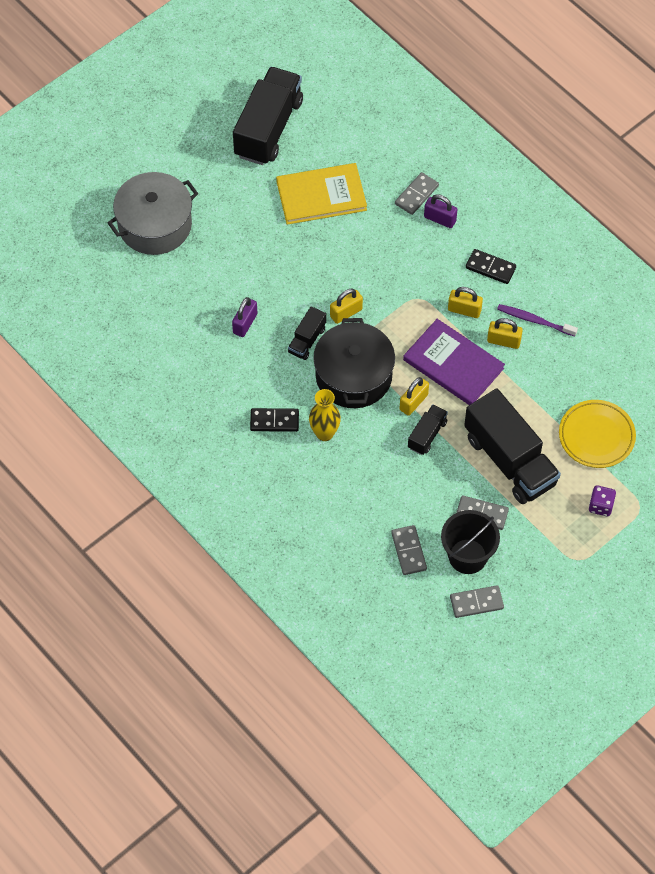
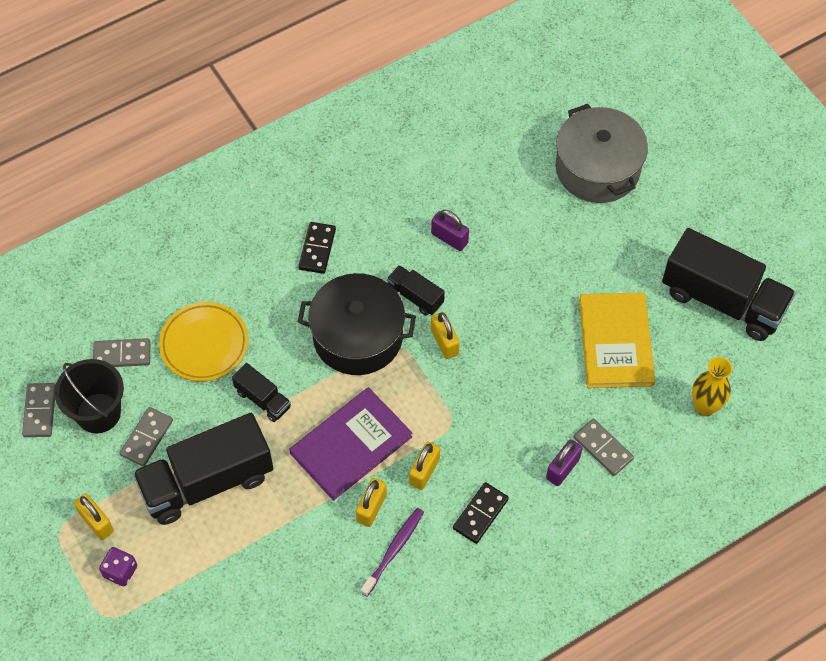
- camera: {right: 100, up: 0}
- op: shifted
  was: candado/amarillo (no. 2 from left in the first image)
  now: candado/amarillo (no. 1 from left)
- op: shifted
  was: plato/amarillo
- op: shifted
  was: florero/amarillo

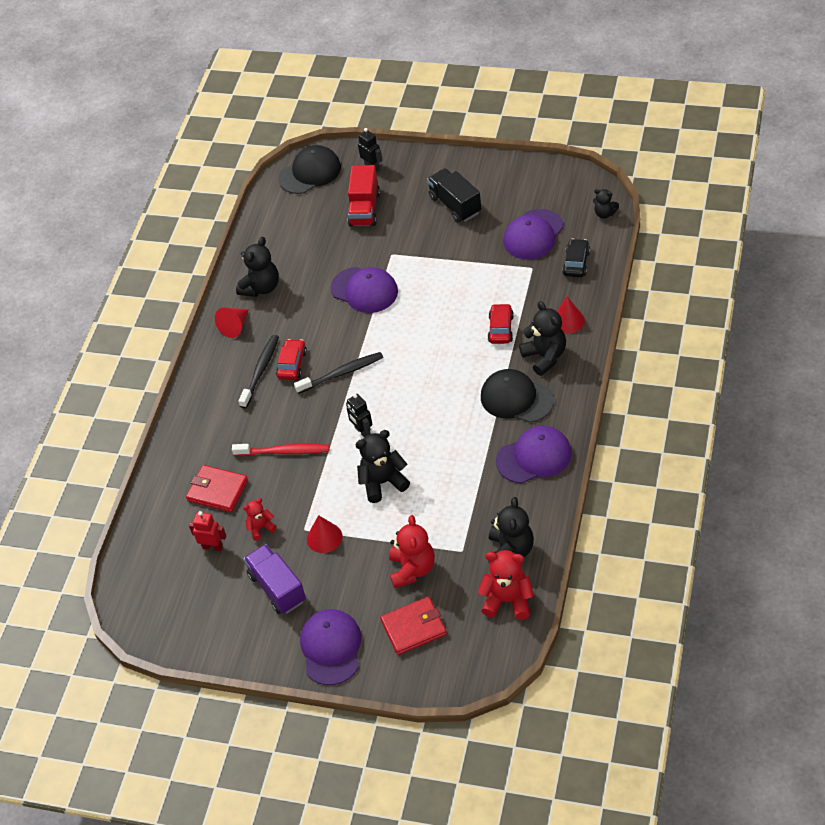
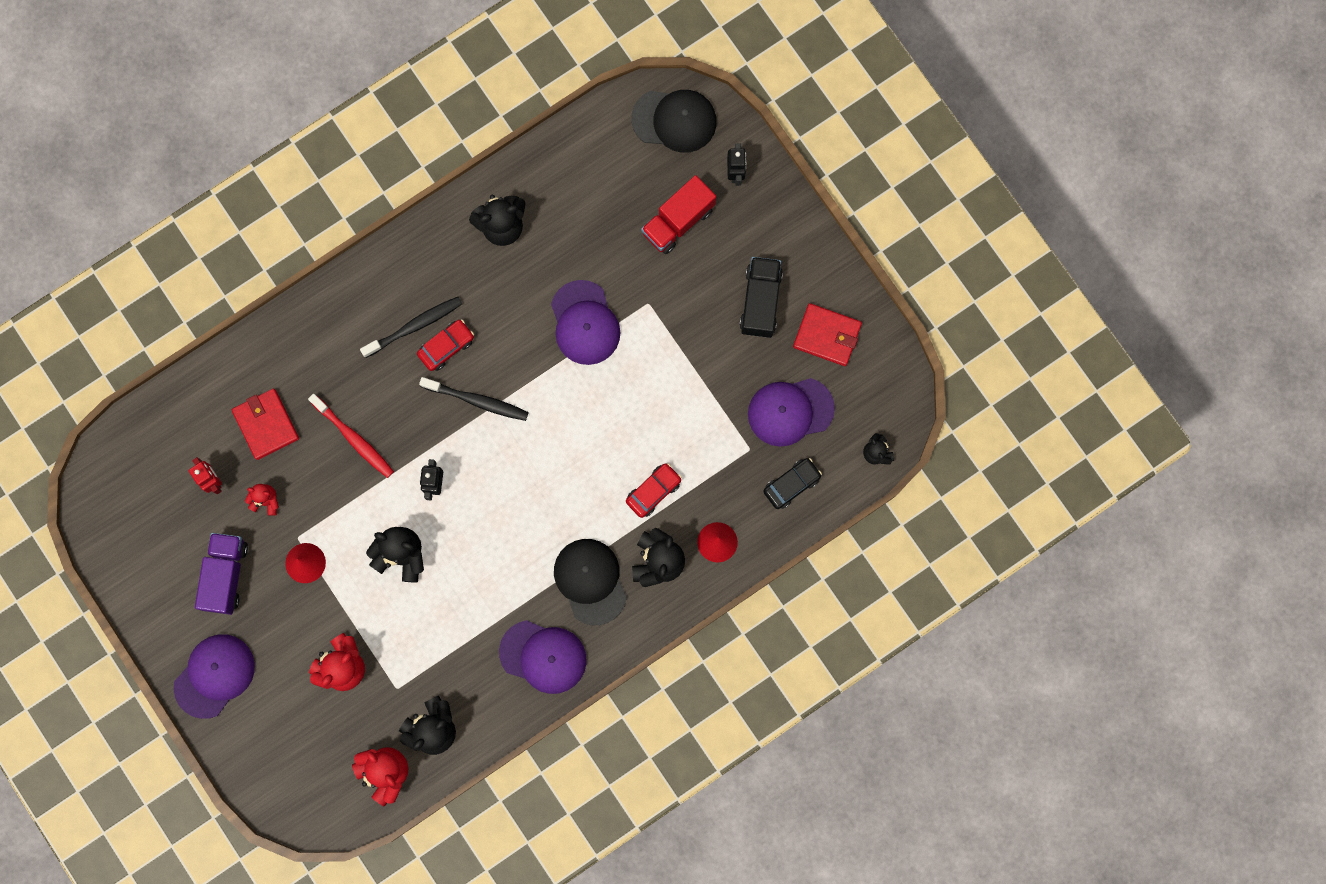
- camera: {right: 35, up: 30}
- op: shifted
  was: cartera/rojo (no. 2 from left)
- op: gone
  was: cono/rojo (no. 1 from left)

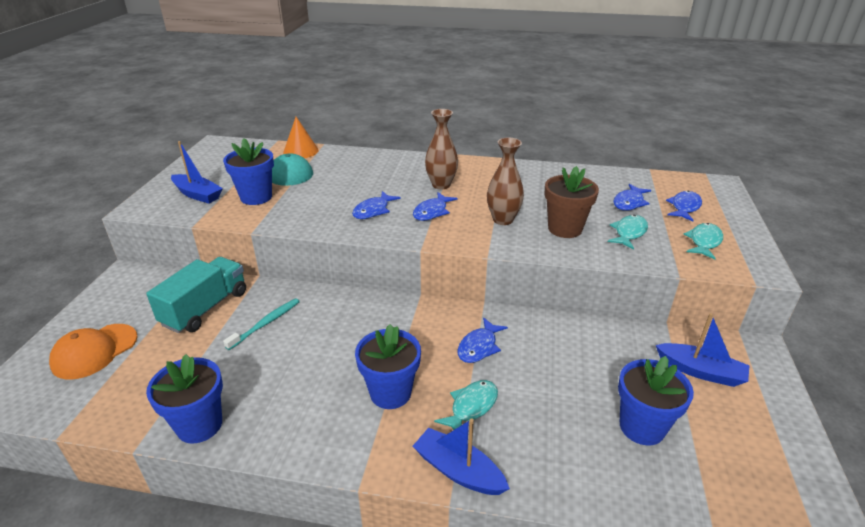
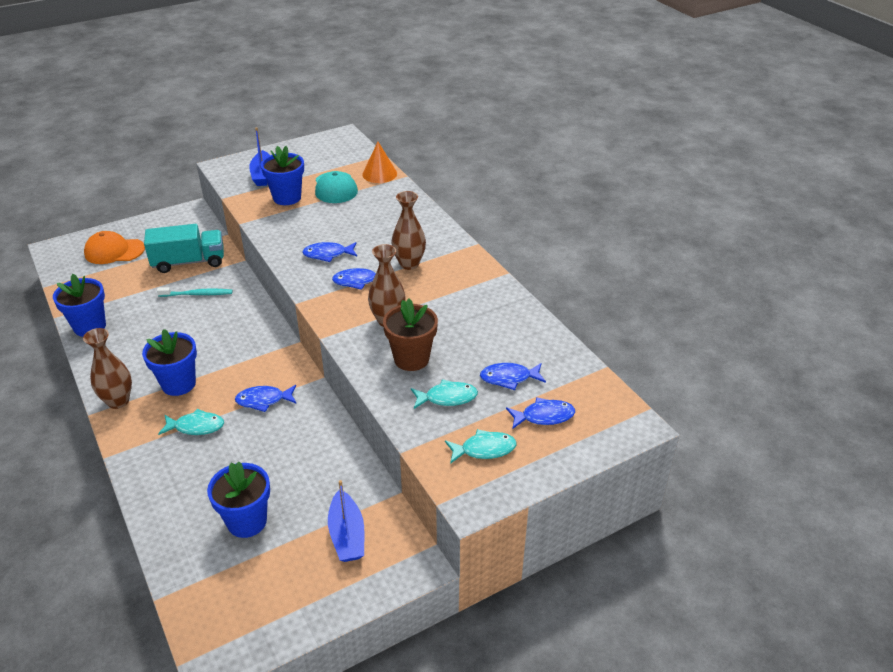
- camera: {right: 50, up: 5}
- op: new
  now: florero/marrón (no. 1 from left)
- op: gone
  was: barco/azul (no. 2 from left)

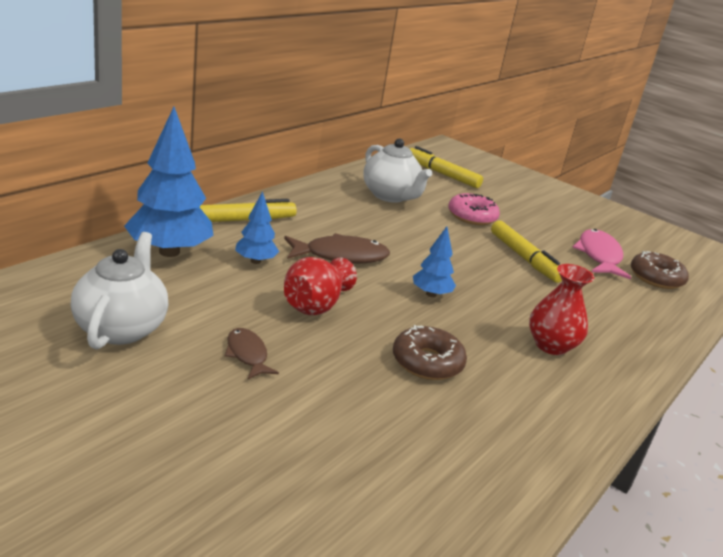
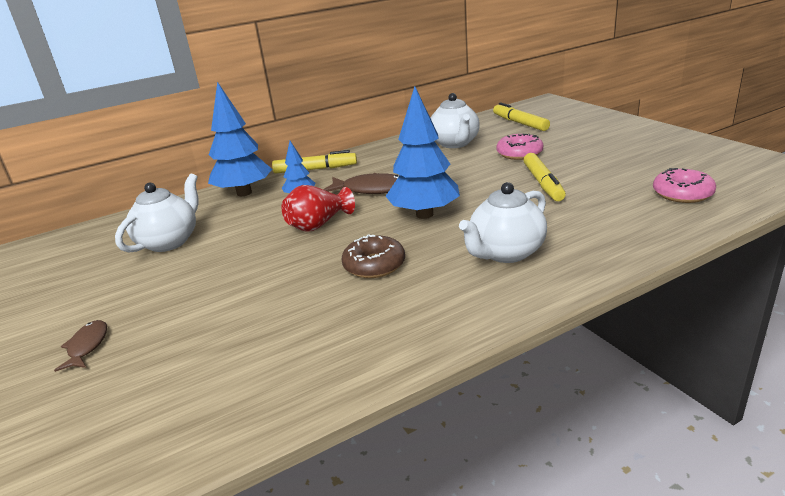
- camera: {right: 30, up: 0}
- op: shifted
  was: pez/marrón (no. 1 from left)
- op: scaled
  was: árbol/azul (no. 3 from left)
  ratio: 1.94
- op: swapped
  was: florero/rojo (no. 2 from left)
  now: tetera/blanco (no. 3 from left)
- op: repainted
  was: rosquilla/marrón (no. 2 from left)
  now: rosquilla/rosa (no. 2 from left)
- op: gone
  was: pez/rosa

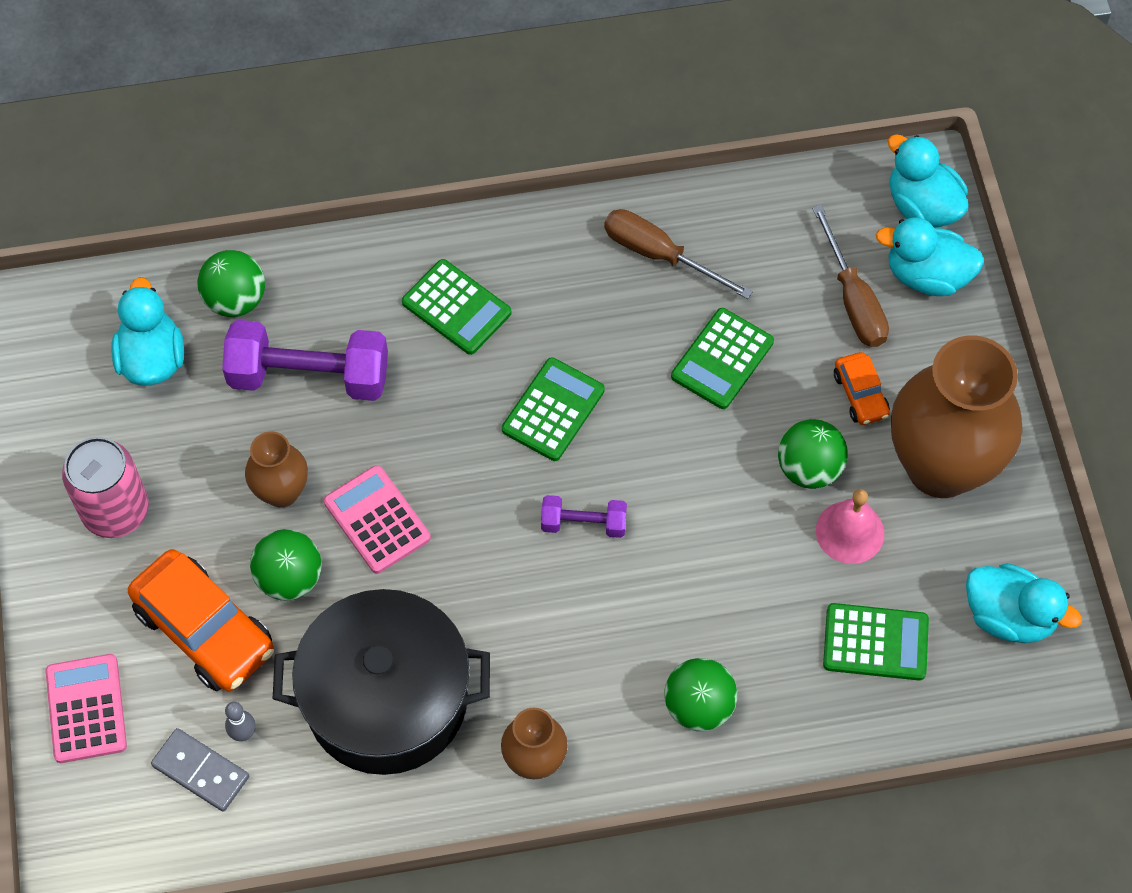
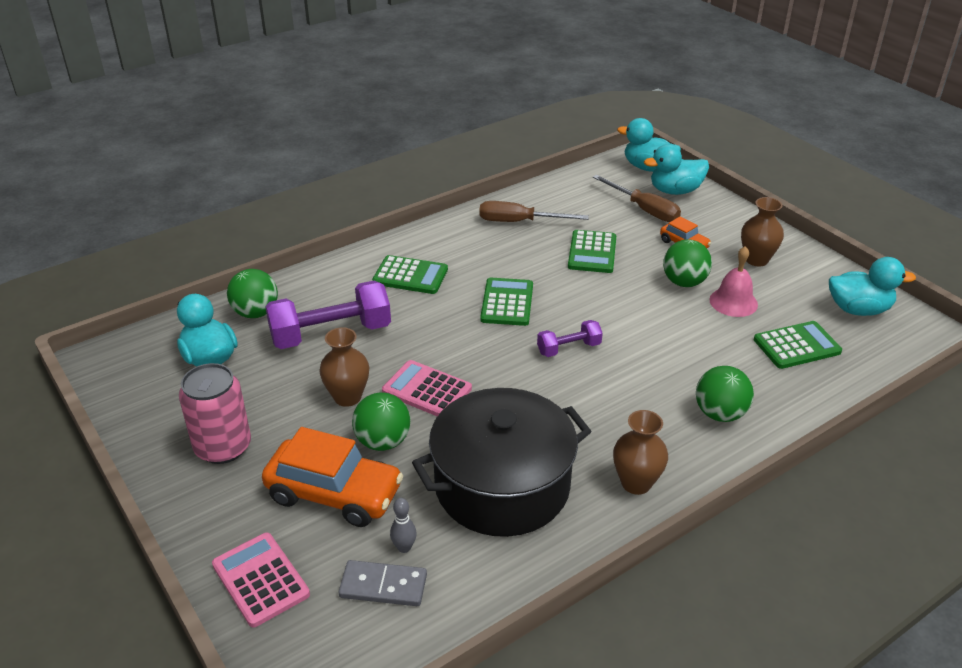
- camera: {right: -25, up: -25}
- op: scaled
  was: florero/marrón (no. 3 from left)
  ratio: 0.49

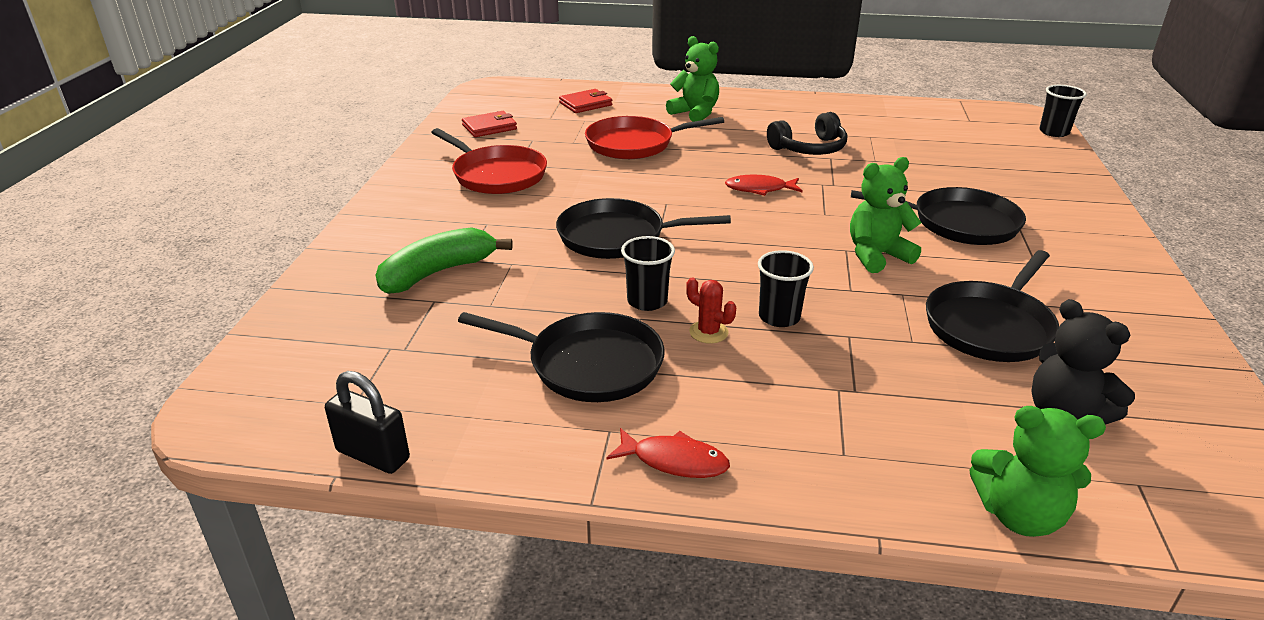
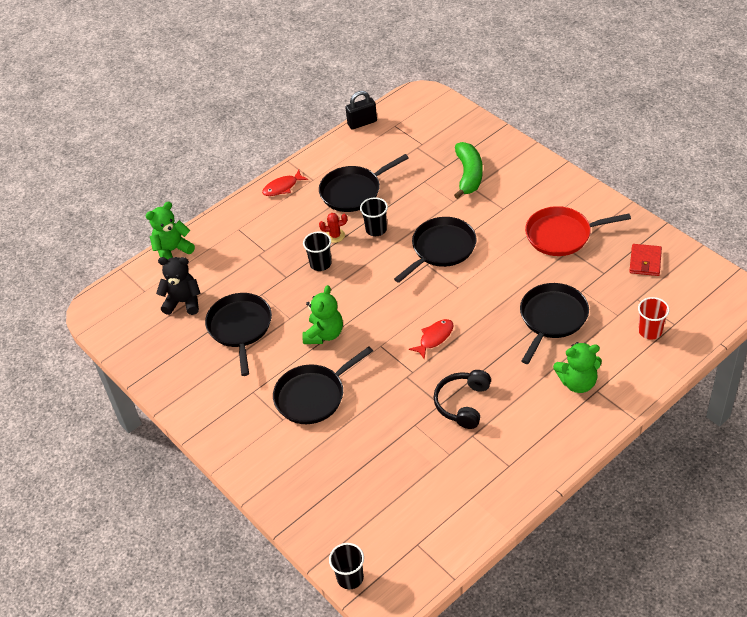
- camera: {right: 135, up: 15}
- op: repainted
  was: sartén/rojo (no. 2 from left)
  now: sartén/negro (no. 5 from left)
- op: swapped
  was: cartera/rojo (no. 2 from left)
  now: vaso/rojo

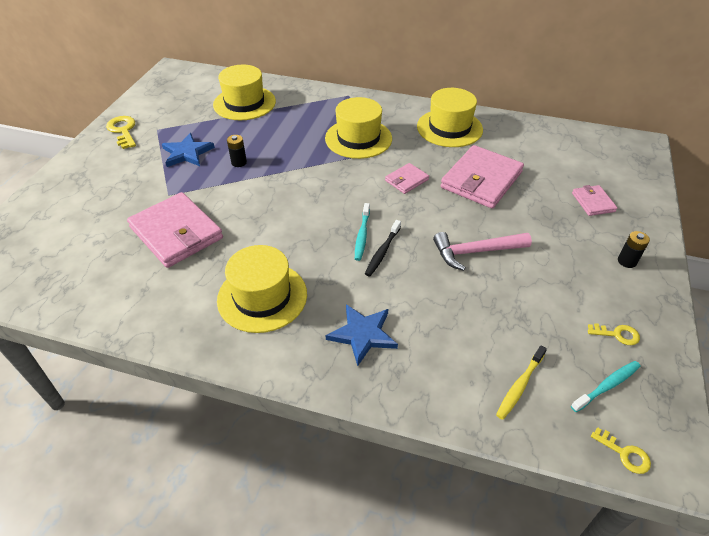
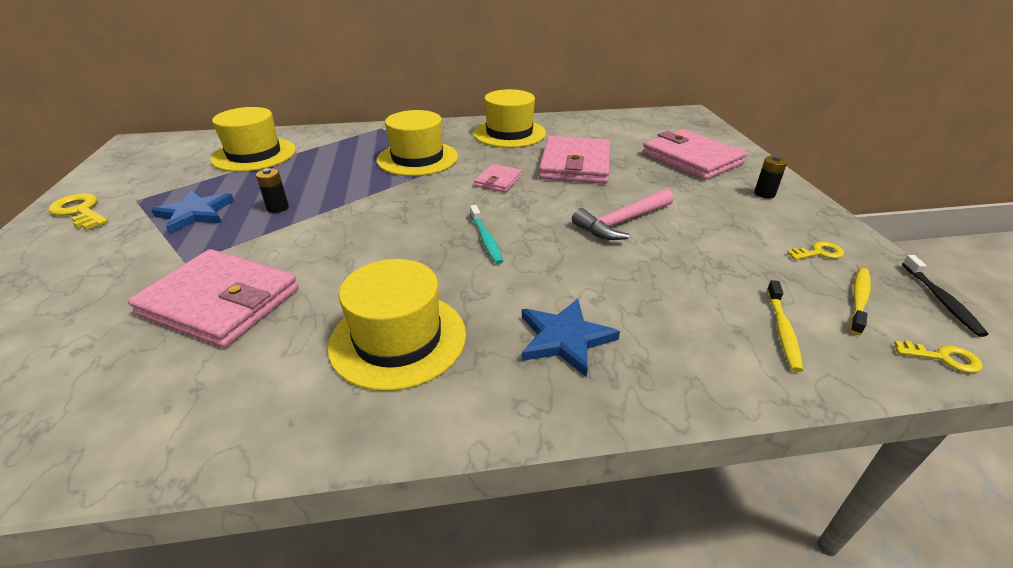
- camera: {right: -25, up: -10}
- op: scaled
  was: cartera/rosa (no. 4 from left)
  ratio: 2.03
- op: repainted
  was: cepillo de dientes/turquesa (no. 2 from left)
  now: cepillo de dientes/amarillo (no. 2 from left)
- op: shifted
  was: cepillo de dientes/negro

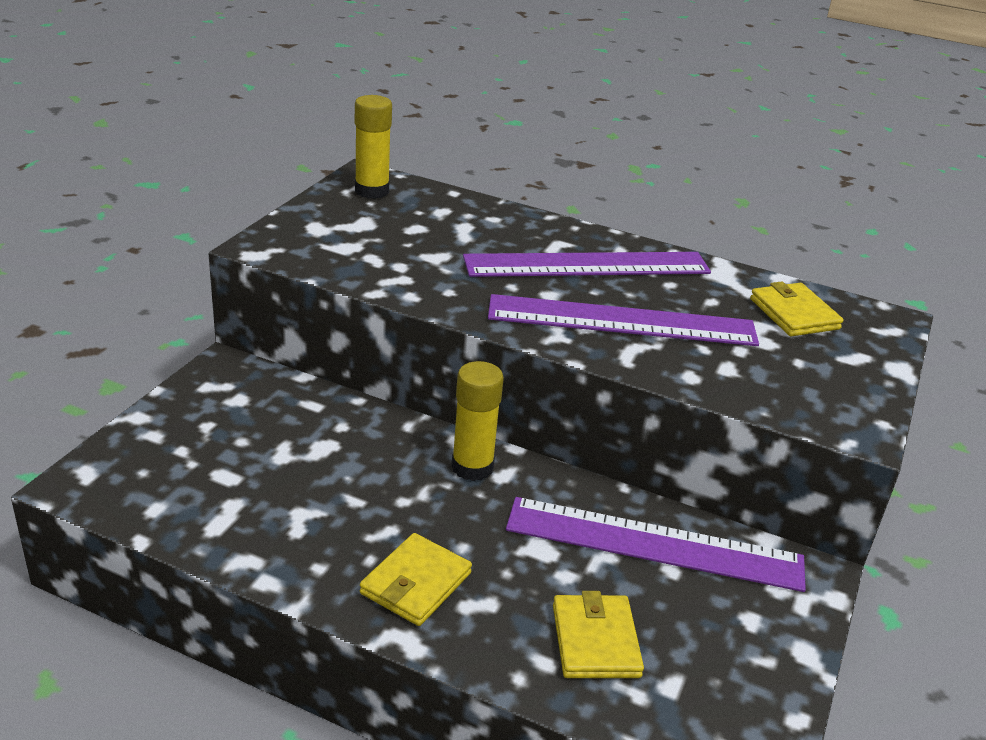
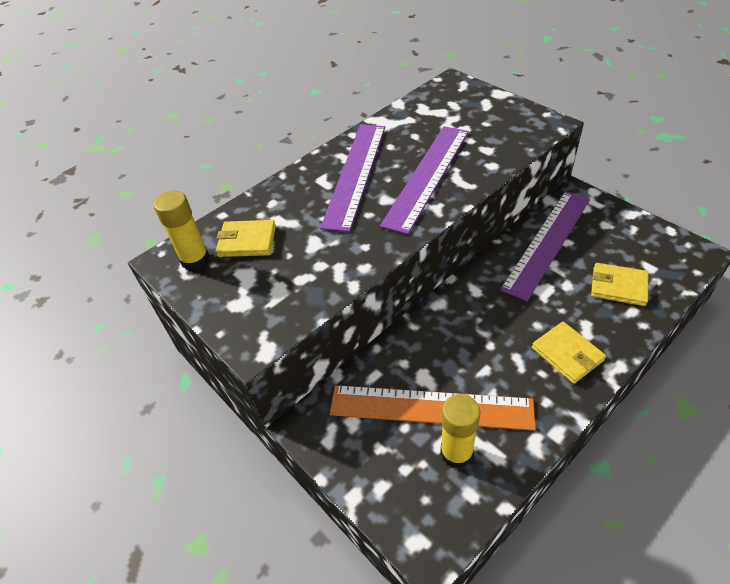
- camera: {right: -60, up: 15}
- op: shifted
  was: cartera/amarillo (no. 3 from left in the first image)
  now: cartera/amarillo (no. 1 from left)
- op: new
  now: regla/naranja
- op: shifted
  was: barra de pegamento/amarillo (no. 2 from left)

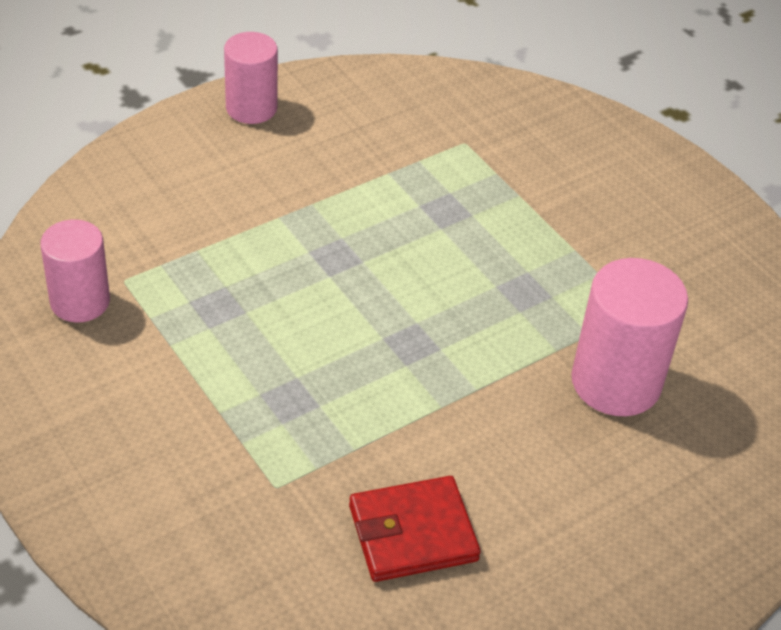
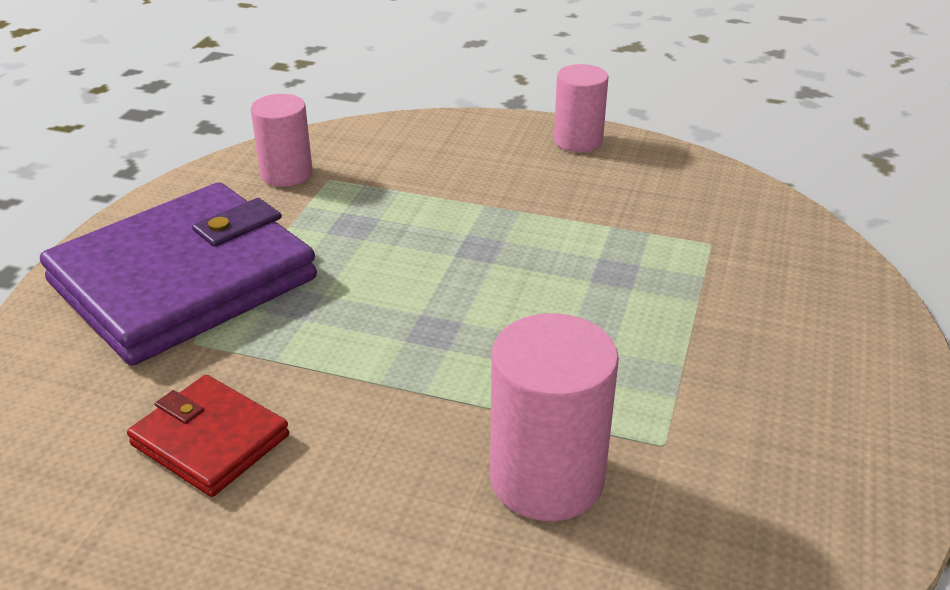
- camera: {right: 55, up: -10}
- op: new
  now: cartera/morado

